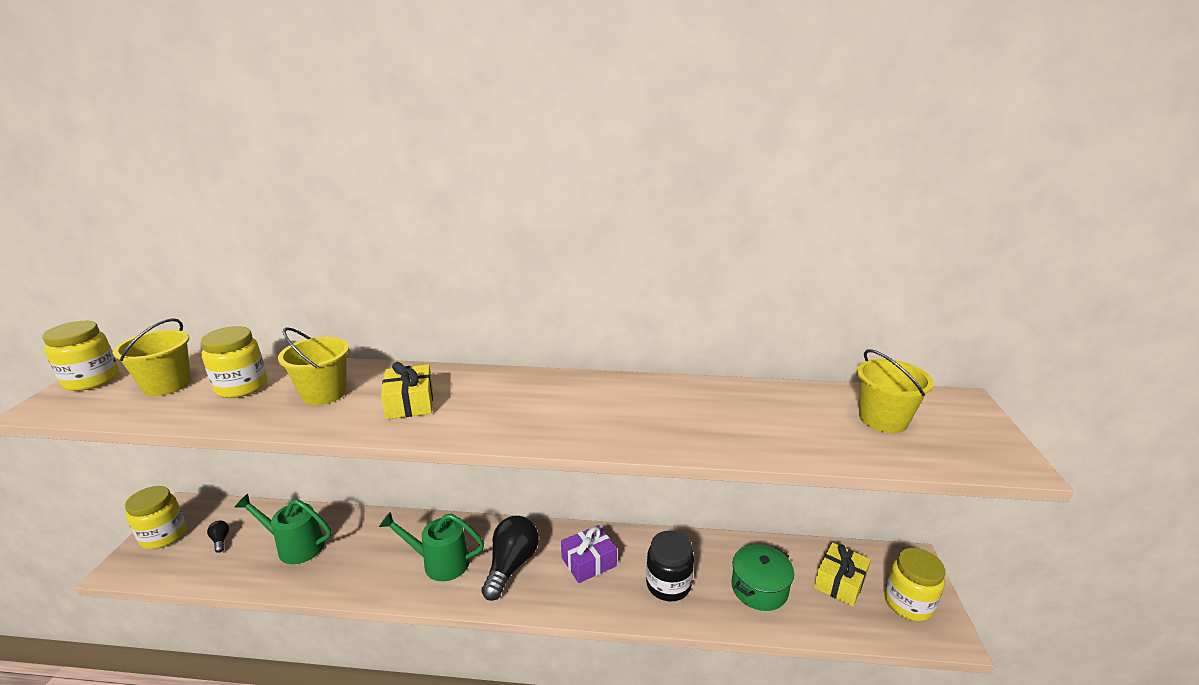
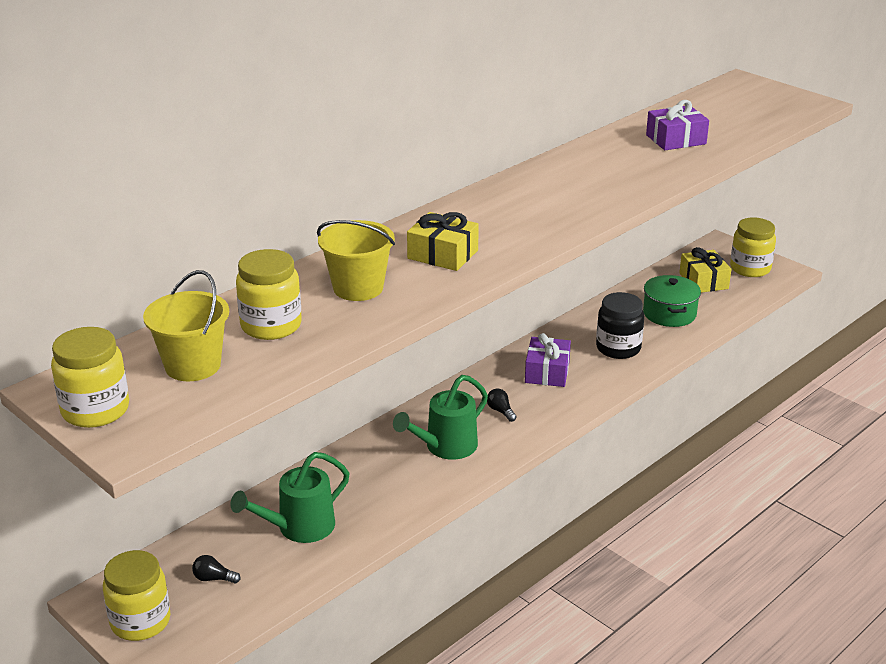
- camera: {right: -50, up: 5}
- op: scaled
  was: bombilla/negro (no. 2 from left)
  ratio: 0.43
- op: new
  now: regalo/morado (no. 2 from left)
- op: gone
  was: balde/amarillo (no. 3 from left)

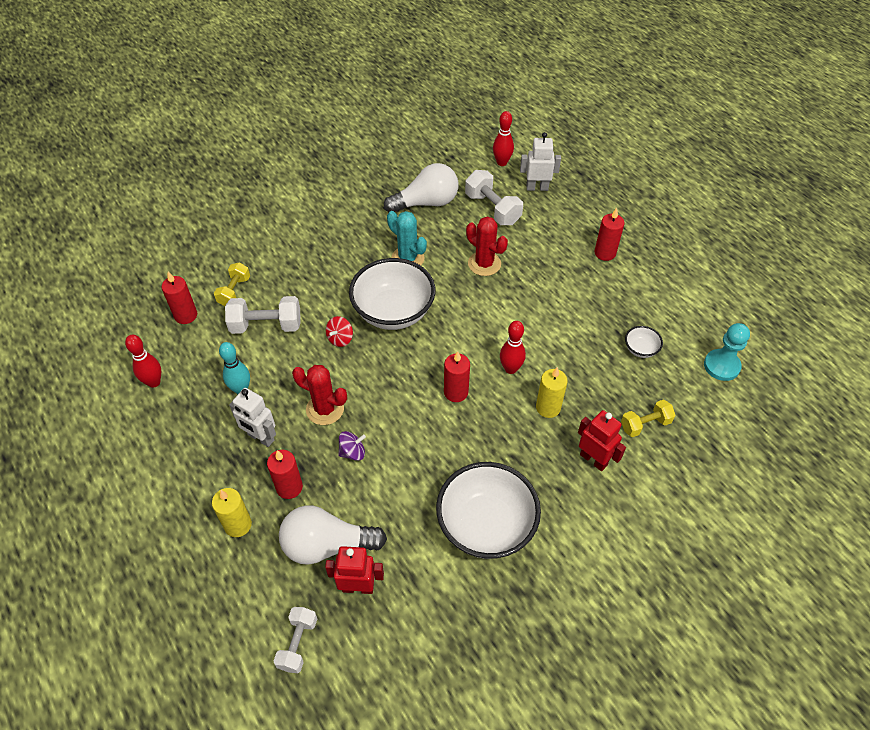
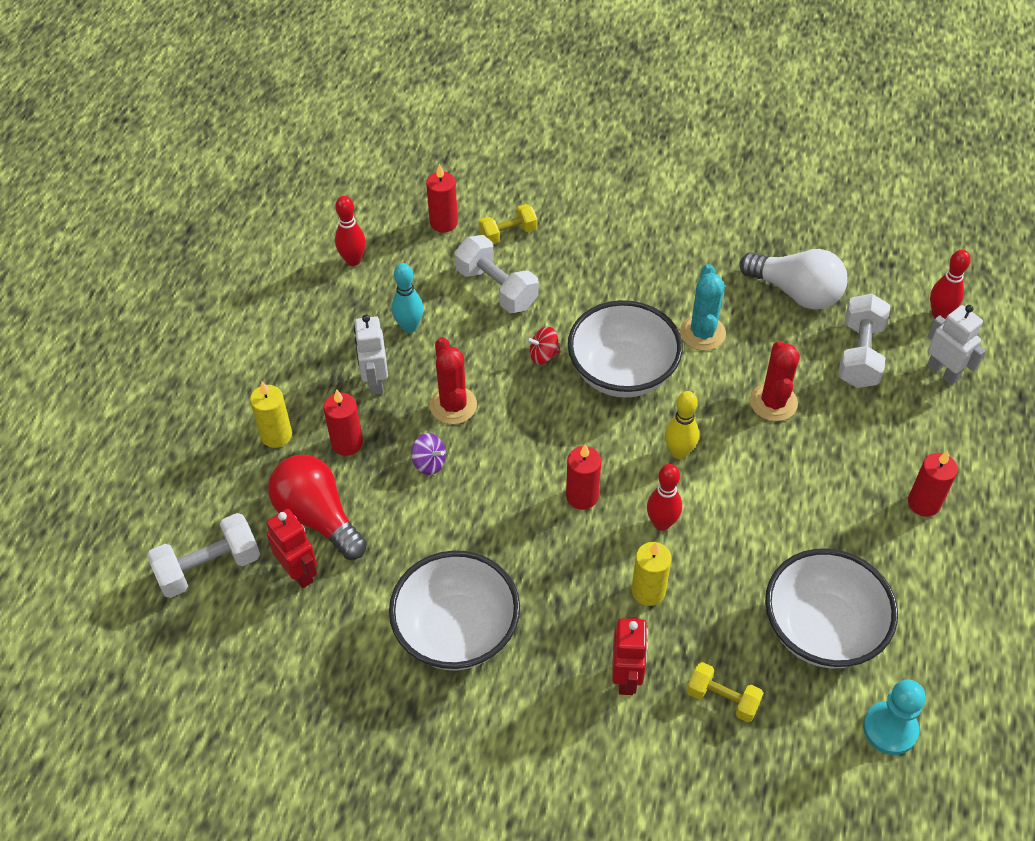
- camera: {right: 50, up: 0}
- op: scaled
  was: mancuerna/blanco (no. 2 from left in the first image)
  ratio: 1.54
- op: repainted
  was: bombilla/blanco (no. 1 from left)
  now: bombilla/rojo
- op: new
  now: bolo/amarillo
- op: scaled
  was: cuenco/blanco (no. 3 from left)
  ratio: 2.34

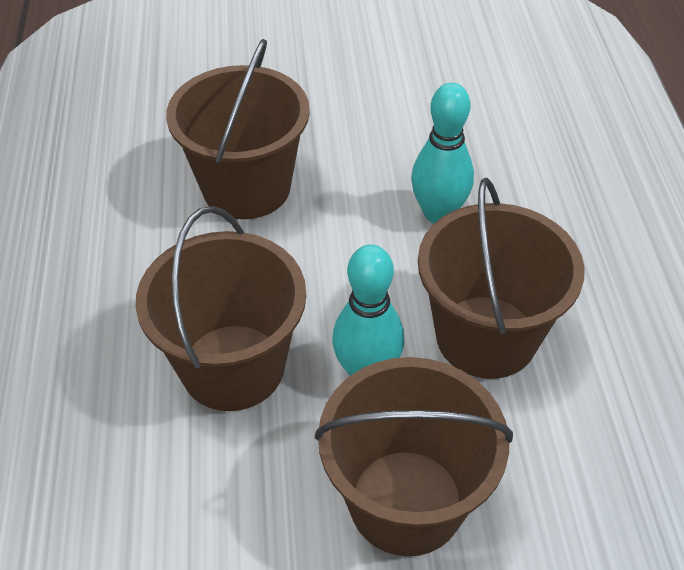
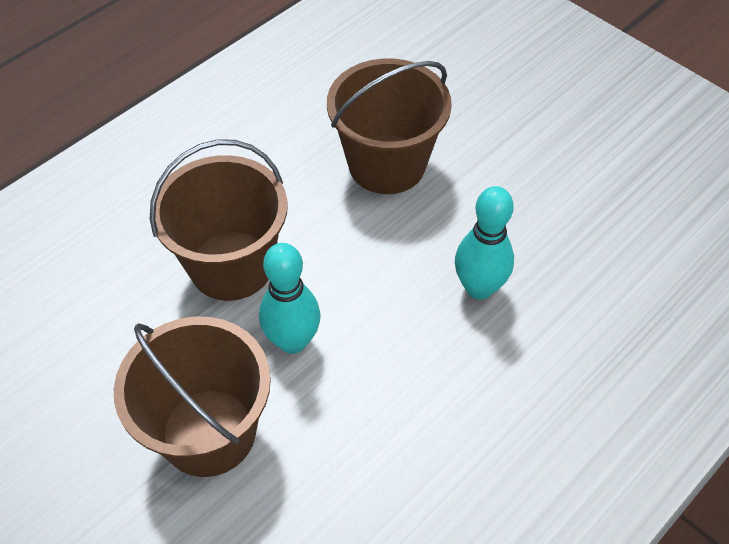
- camera: {right: 50, up: 5}
- op: gone
  was: balde/marrón (no. 4 from left)

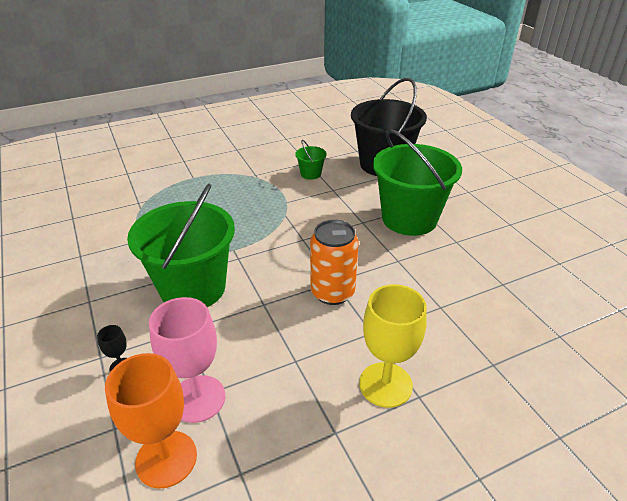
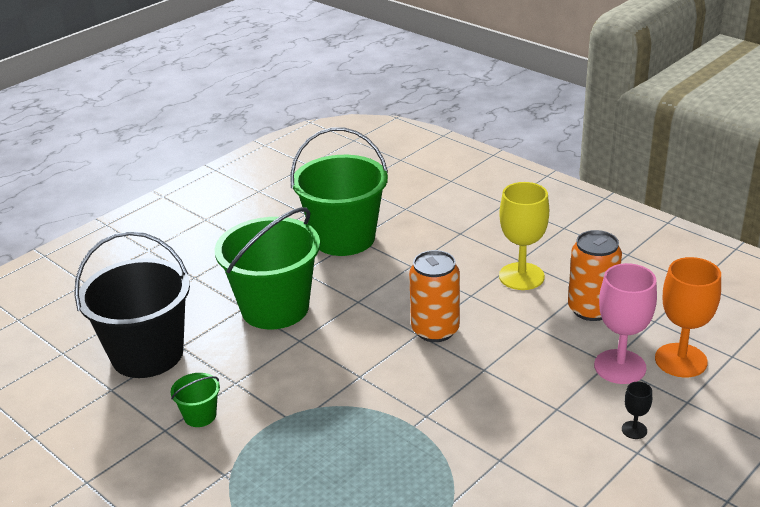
- camera: {right: -110, up: -5}
- op: shifted
  was: balde/verde (no. 1 from left in the first image)
  now: balde/verde (no. 3 from left)
- op: new
  now: lata/naranja (no. 2 from left)

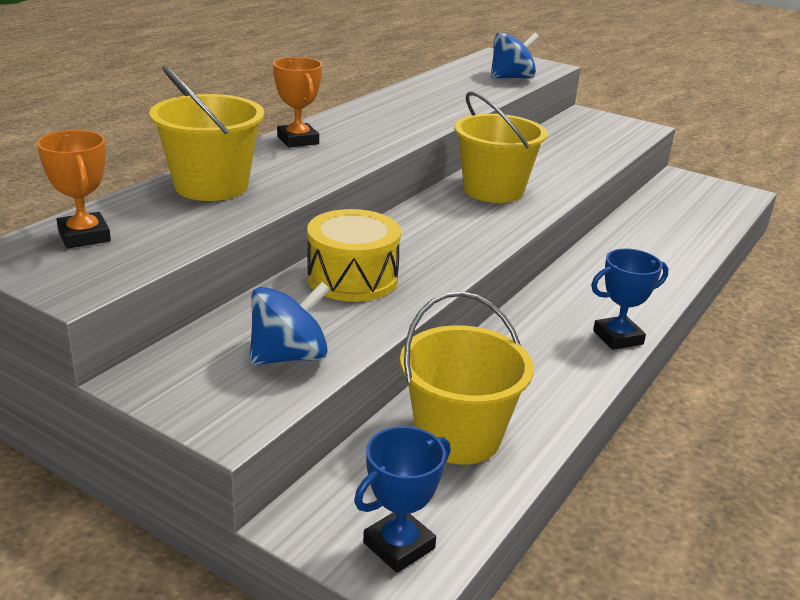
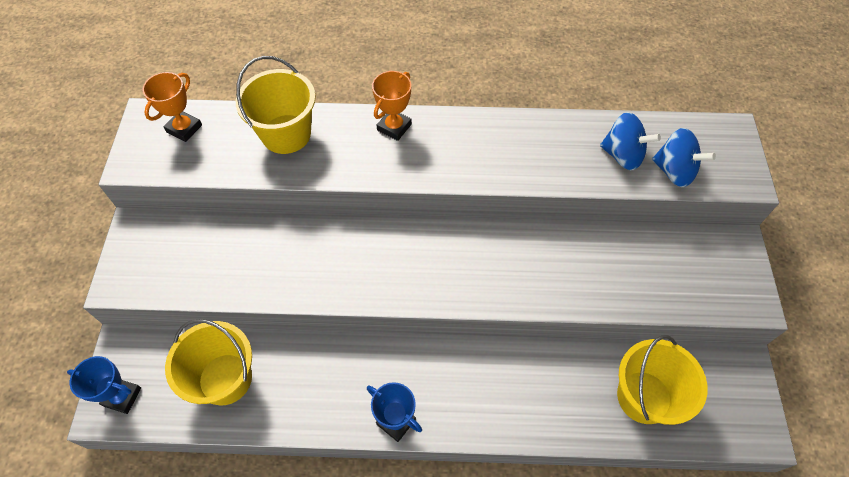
- camera: {right: 60, up: 30}
- op: shifted
  was: peonza/azul (no. 1 from left)
- op: shifted
  was: balde/amarillo (no. 3 from left)
- op: gone
  was: tambor/amarillo

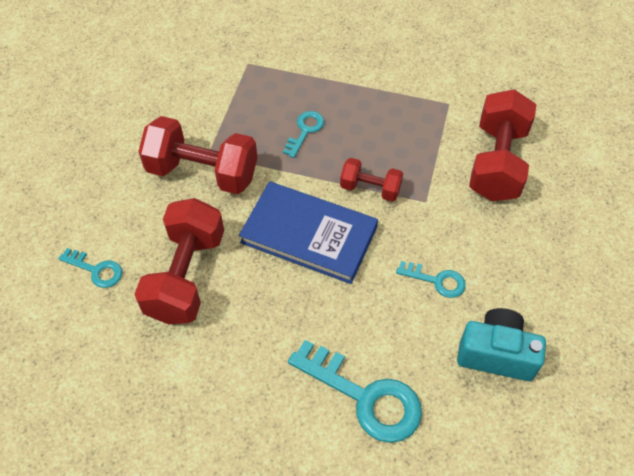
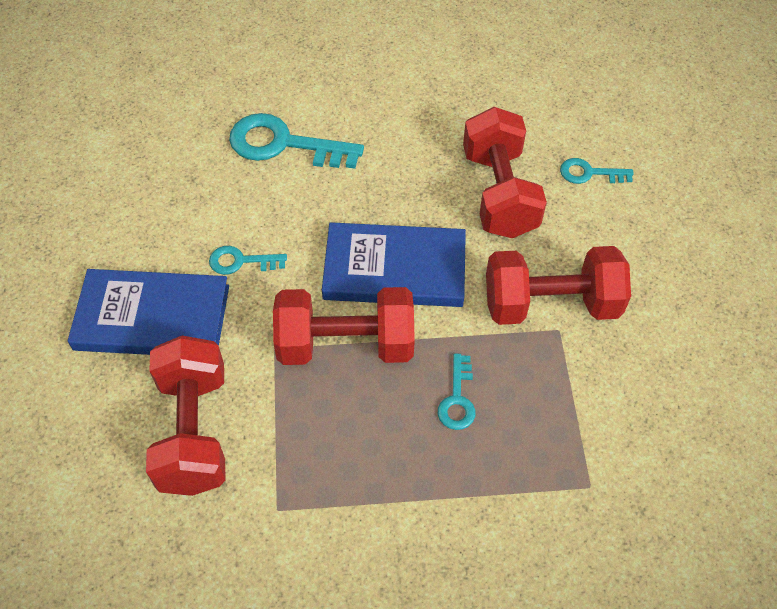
- camera: {right: 160, up: 0}
- op: new
  now: libro/azul (no. 1 from left)
- op: scaled
  was: mancuerna/rojo (no. 3 from left in the first image)
  ratio: 1.84
- op: gone
  was: cámara/turquesa

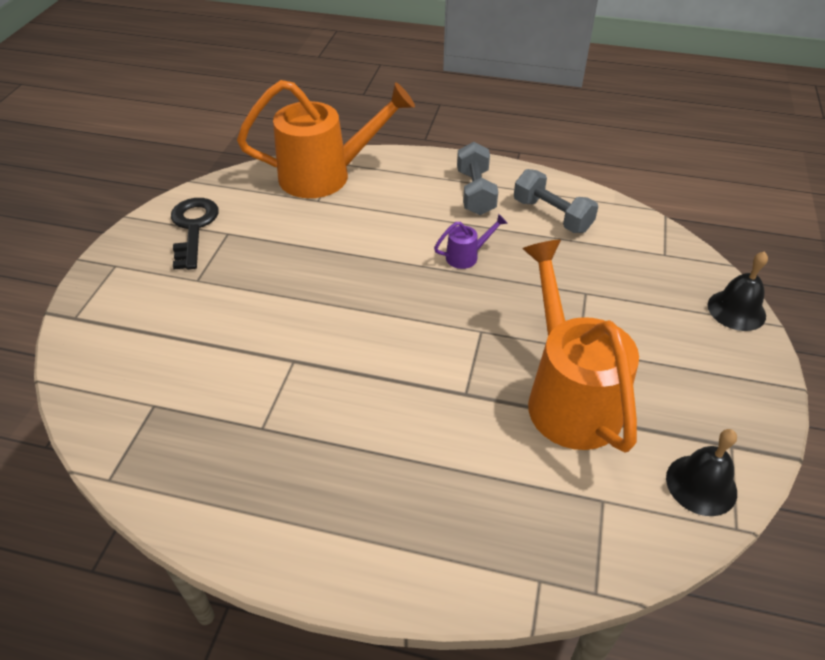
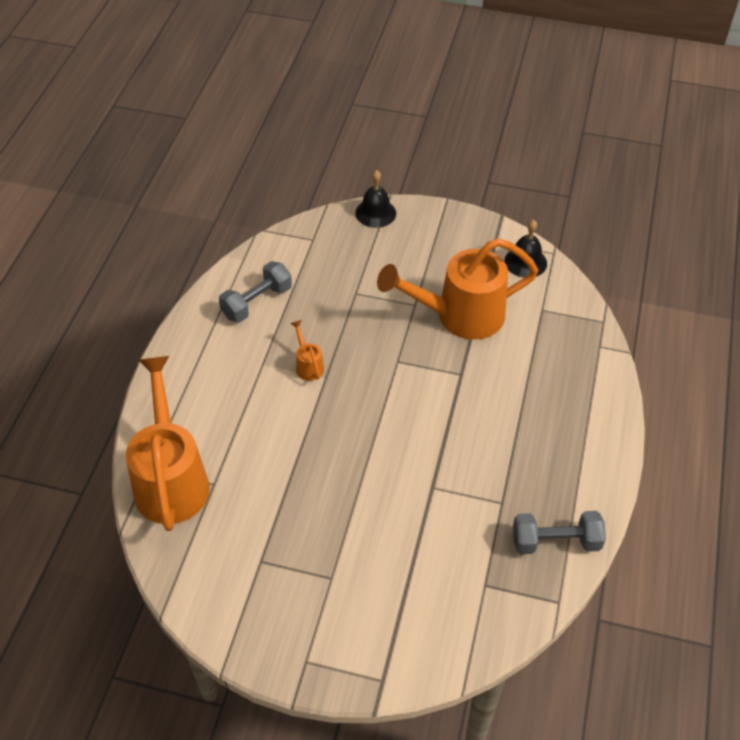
- camera: {right: -90, up: 5}
- op: repainted
  was: regadera/morado
  now: regadera/naranja (no. 2 from left)
- op: shifted
  was: mancuerna/gris (no. 1 from left in the first image)
  now: mancuerna/gris (no. 2 from left)
- op: gone
  was: llave/negro

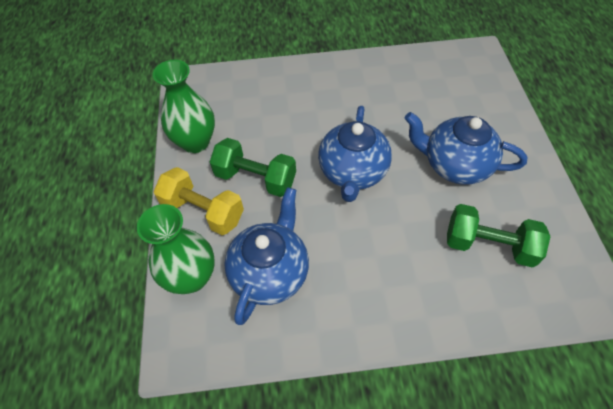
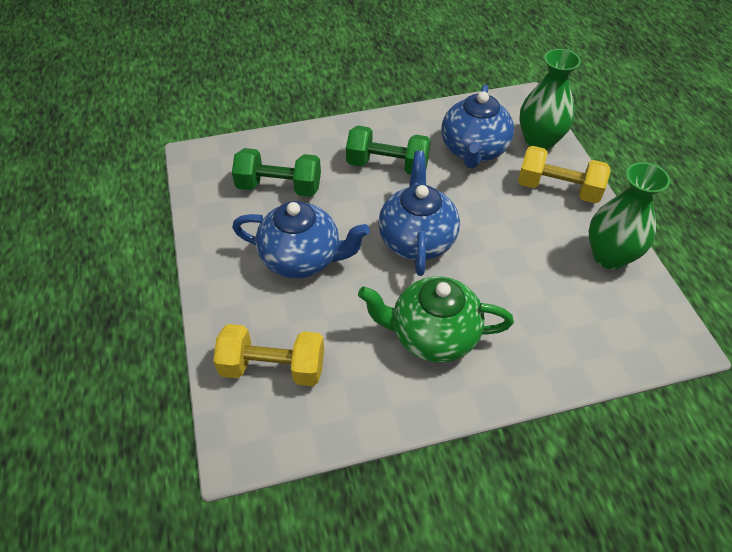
- camera: {right: 170, up: -5}
- op: new
  now: mancuerna/amarillo (no. 1 from left)
- op: shifted
  was: mancuerna/verde (no. 1 from left in the first image)
  now: mancuerna/verde (no. 2 from left)
- op: new
  now: tetera/verde

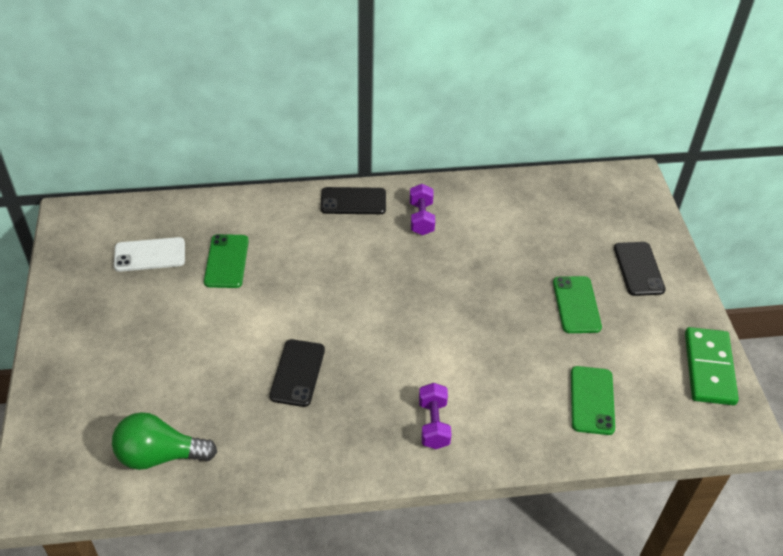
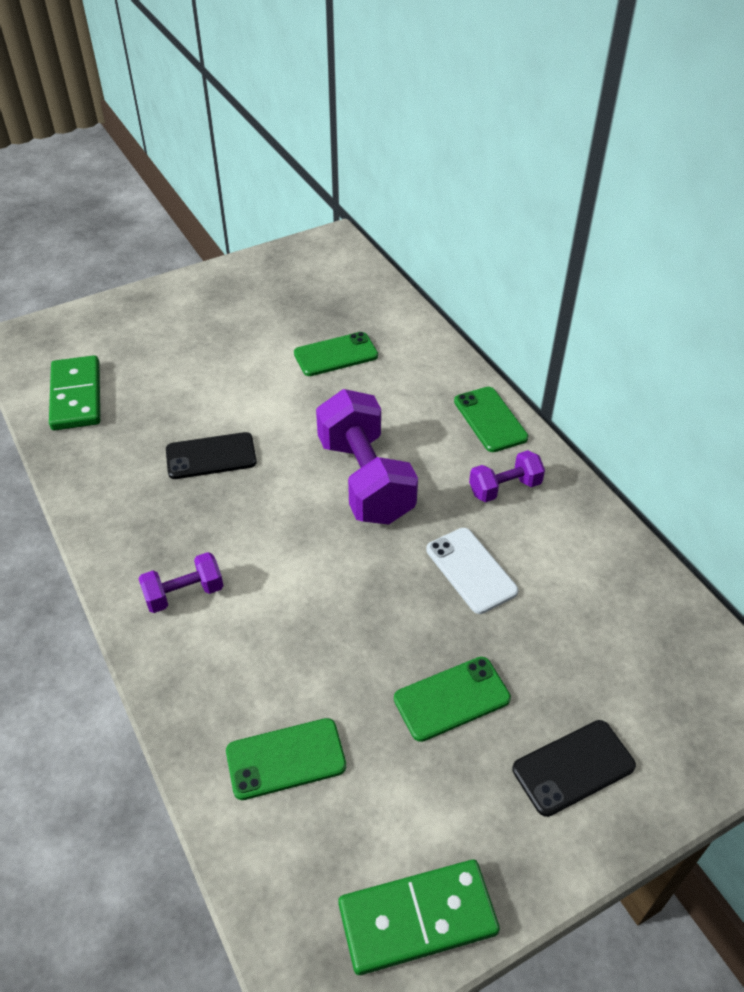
- camera: {right: 70, up: 0}
- op: swapped
  was: bombilla/verde
  now: ficha de dominó/verde (no. 1 from left)
- op: new
  now: mancuerna/morado (no. 2 from left)
- op: shifted
  was: móvil/blanco
- op: repainted
  was: móvil/negro (no. 2 from left)
  now: móvil/verde (no. 4 from left)

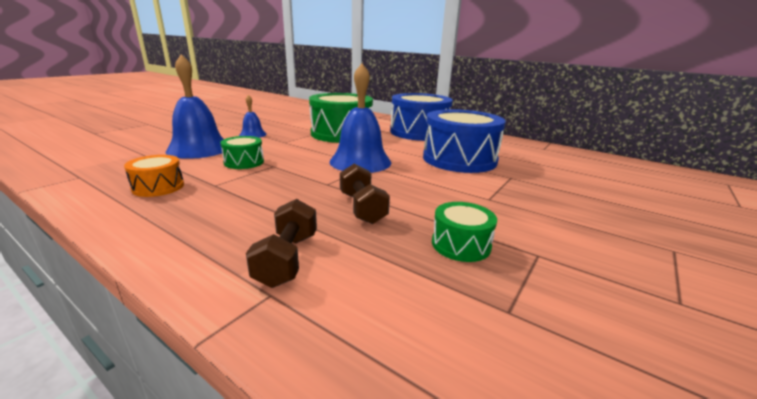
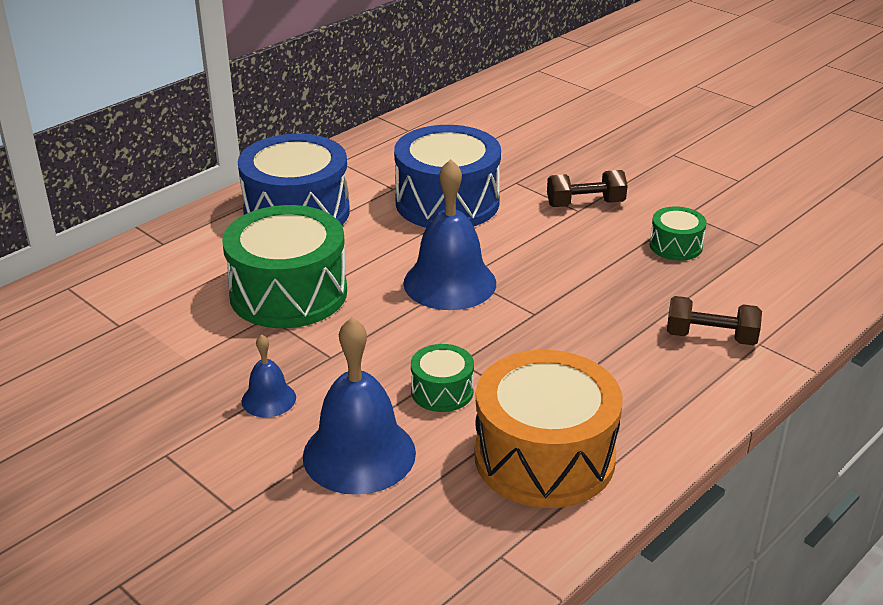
- camera: {right: -80, up: 10}
- op: scaled
  was: tambor/naranja
  ratio: 2.1
- op: shifted
  was: mancuerna/marrón (no. 2 from left in the first image)
  now: mancuerna/marrón (no. 1 from left)

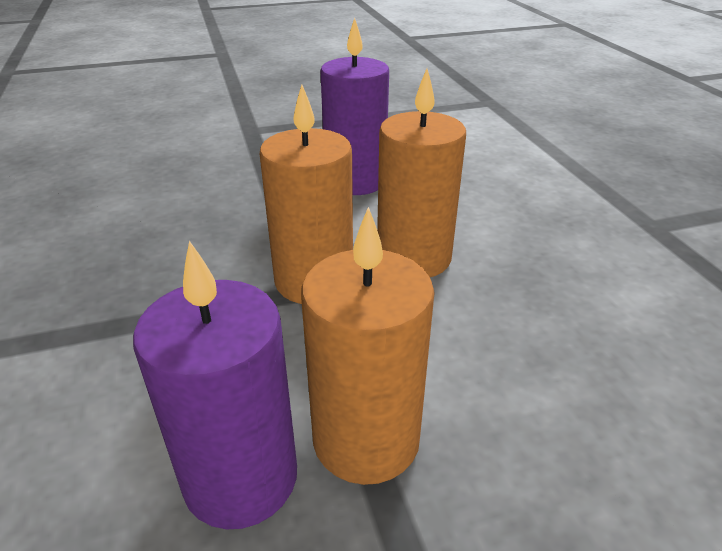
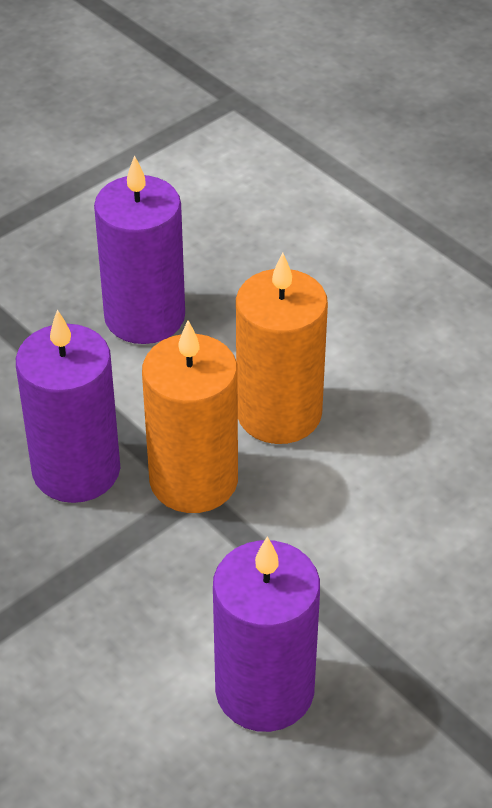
- camera: {right: -25, up: 10}
- op: new
  now: vela/morado (no. 1 from left)
- op: gone
  was: vela/naranja (no. 2 from left)

